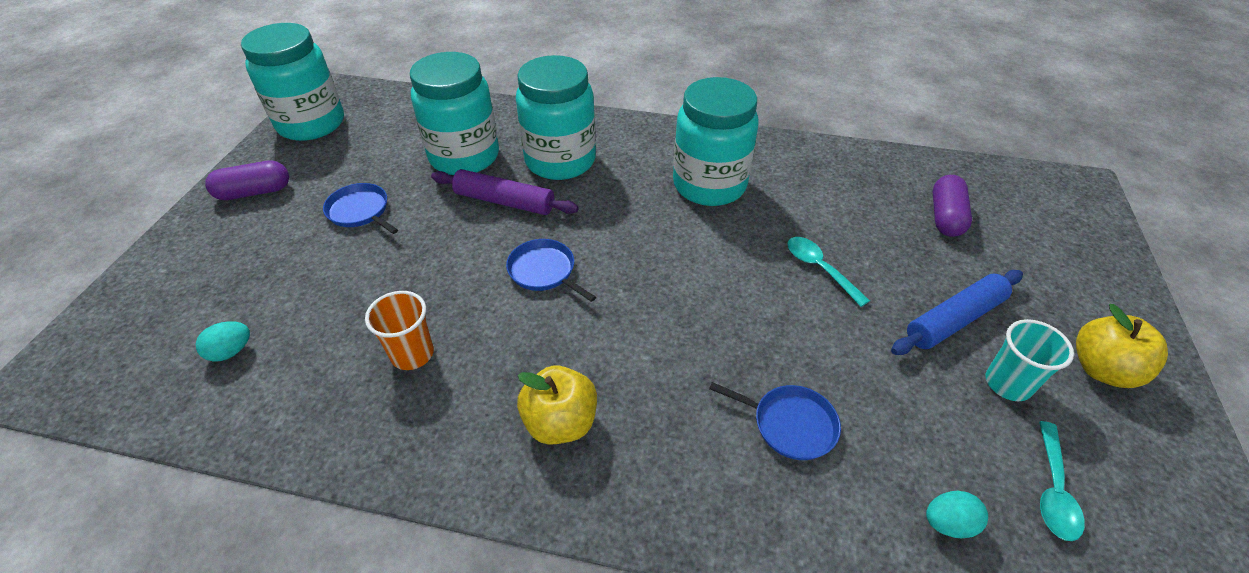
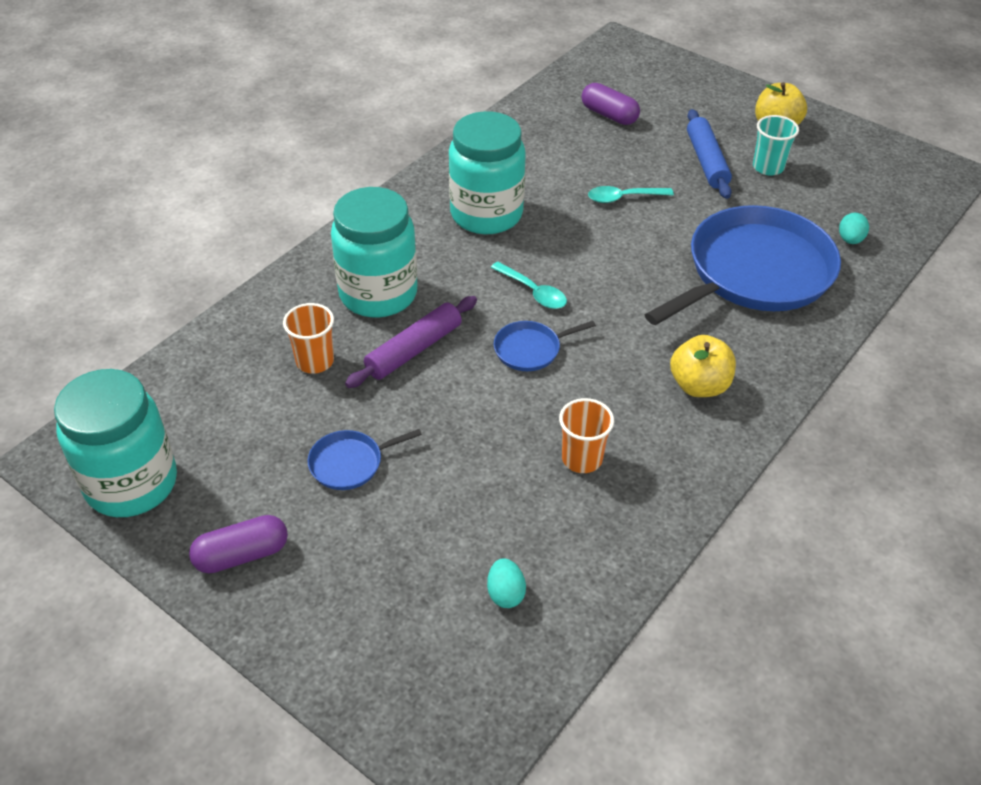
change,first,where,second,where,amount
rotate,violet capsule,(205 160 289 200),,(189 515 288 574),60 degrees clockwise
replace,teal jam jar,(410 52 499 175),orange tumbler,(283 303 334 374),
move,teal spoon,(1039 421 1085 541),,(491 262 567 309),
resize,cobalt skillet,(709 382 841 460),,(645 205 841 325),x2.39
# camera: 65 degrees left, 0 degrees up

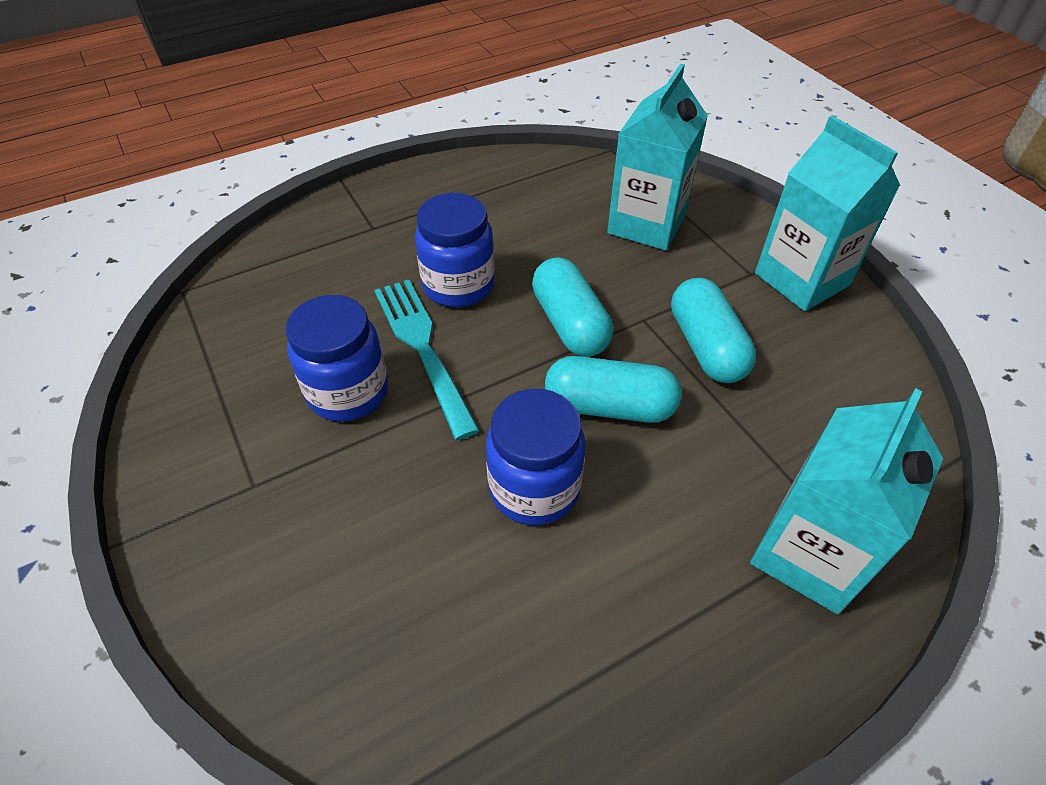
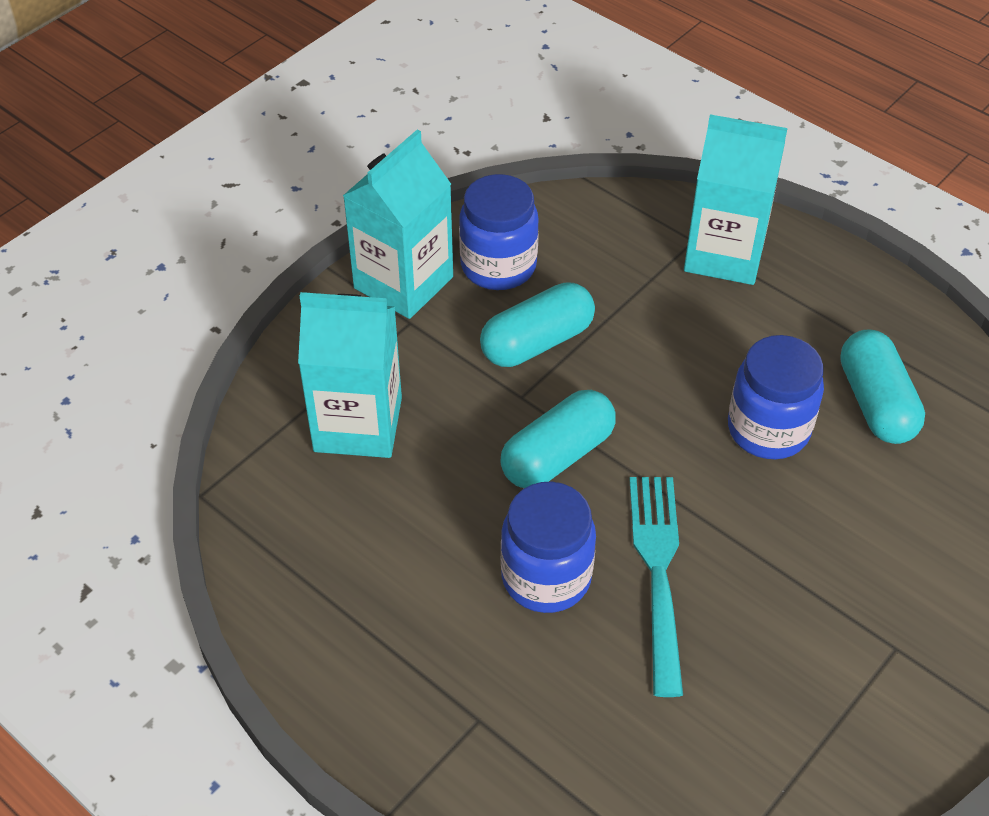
change,first,where,second,where,amount
move,cobalt jam jar,(286 295 388 422),,(459 174 539 290),
rotate,teal table fork,(374 280 480 440),,(629 477 683 697),135 degrees clockwise
move,teal capsule,(545 356 682 423),,(840 330 925 444),
# camera: 110 degrees left, 0 degrees up

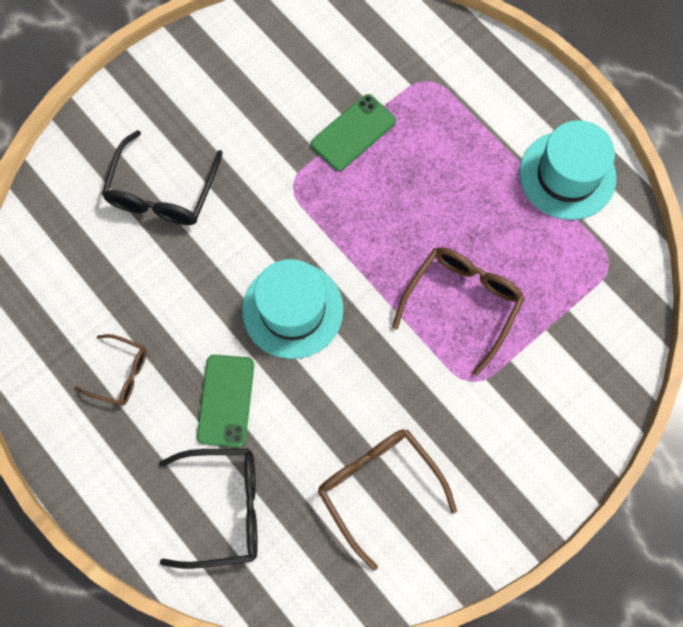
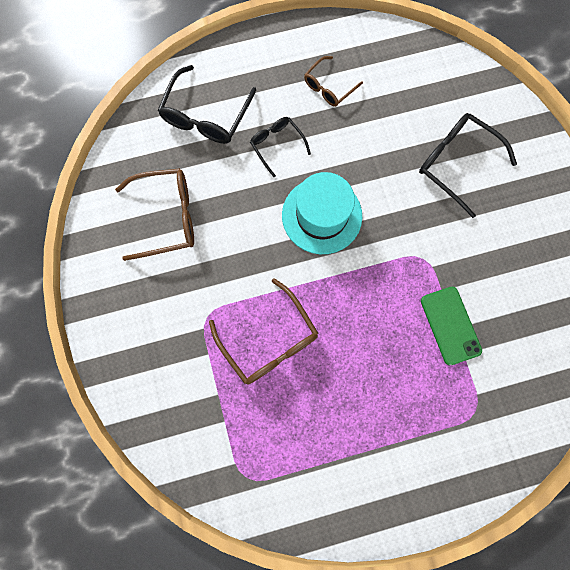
change,first,where,second,where,amount
replace,green smartphone,(197 355 254 447),ebony glasses,(250 117 311 177),
delete,teal hat,(519 120 616 220),,,
# camera: 115 degrees right, 5 degrees up

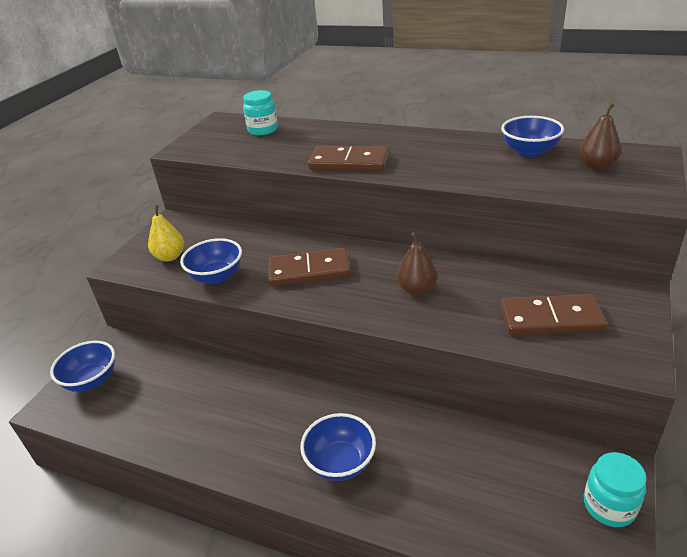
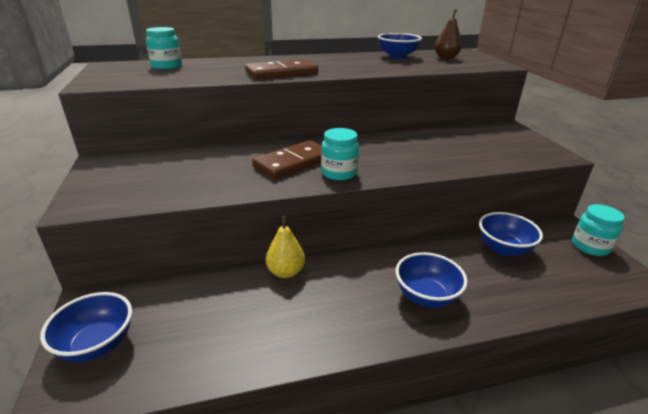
change,first,where,second,where,amount
move,yellow toy pear,(148 205 184 261),,(266 216 305 278),
insert,,,teal jam jar,(321 128 359 181),
move,cobalt deep dish,(180 238 242 284),,(479 212 543 256),
delete,brown toy pear,(397 233 437 295),,,
delete,brown domino piece,(500 294 607 335),,,
# camera: 40 degrees left, 5 degrees down

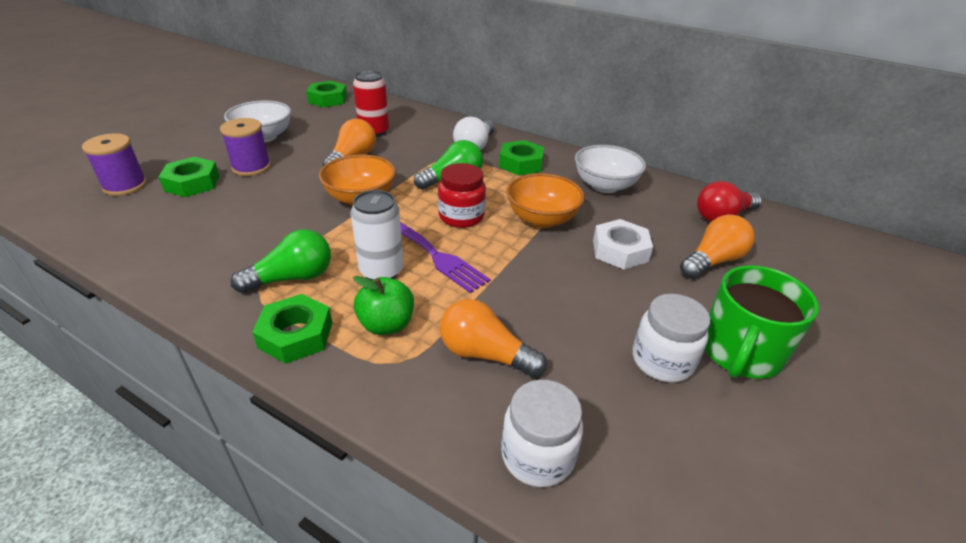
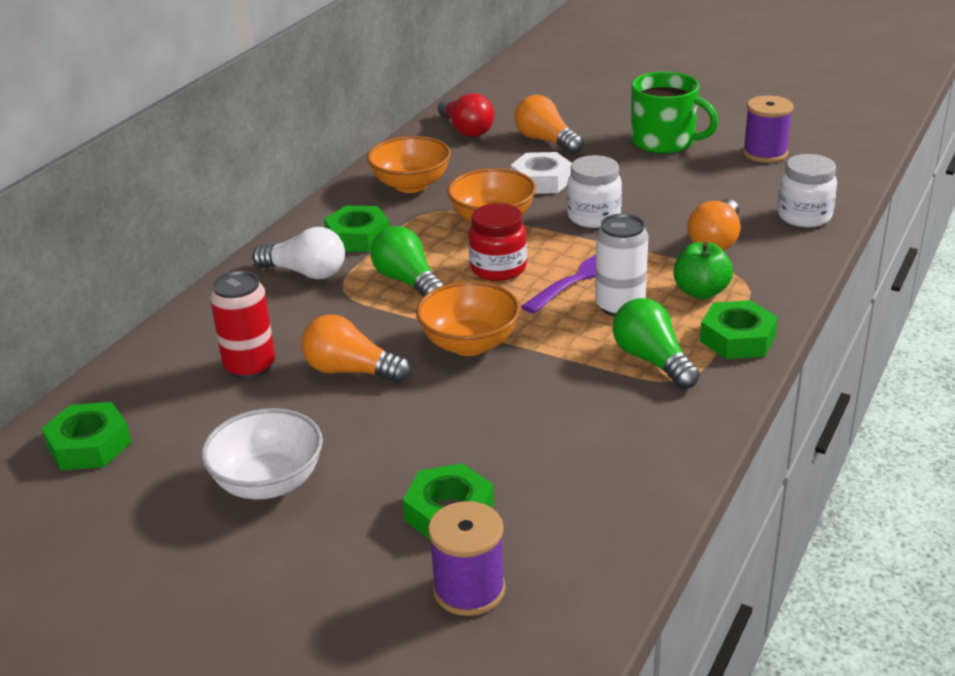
change,first,where,second,where,amount
recolor,pure white deep dish,(575 145 646 193),orange deep dish,(367 136 451 193),
move,pure white jam jar,(633 294 710 382),,(567 155 622 228),
move,violet reel of thread,(220 118 271 176),,(743 95 793 163),
# camera: 90 degrees left, 5 degrees down

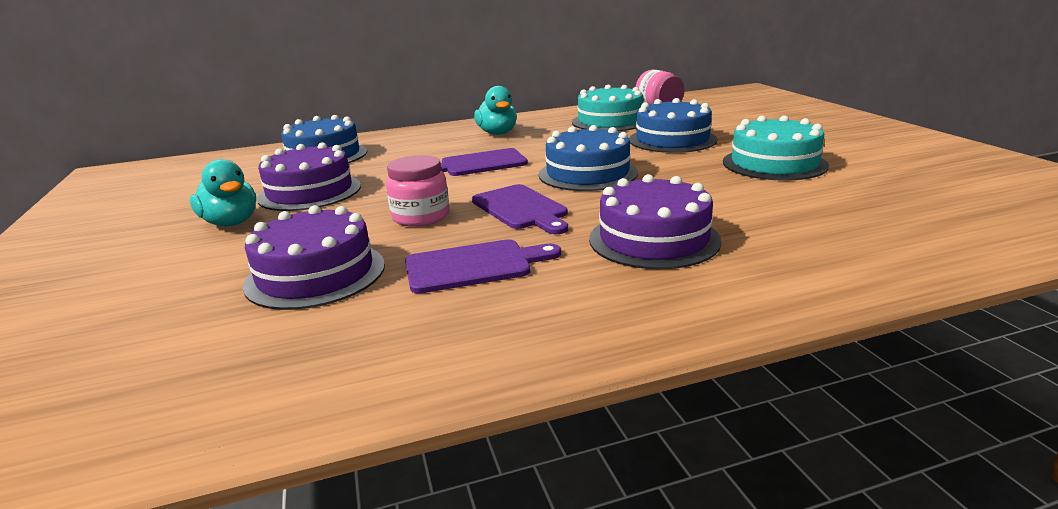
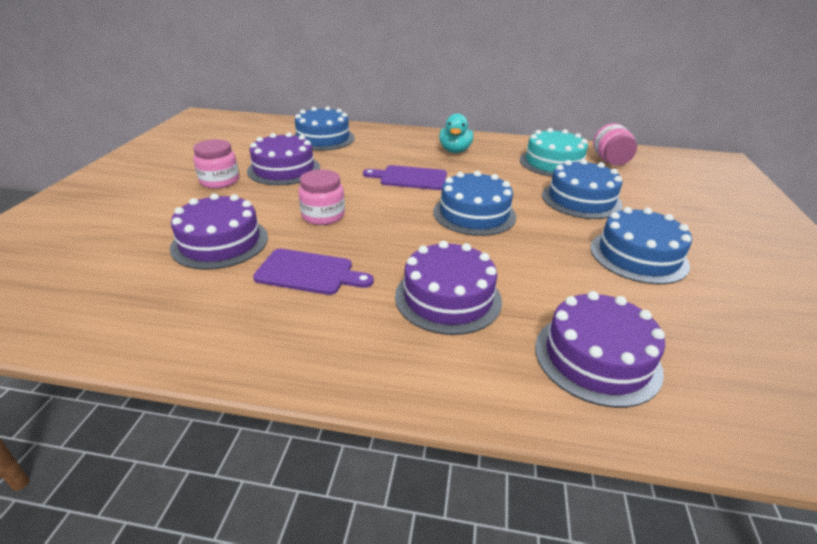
change,first,where,second,where,amount
replace,teal duck,(190 159 256 226),pink jam jar,(193 139 239 189),
insert,,,violet layer cake,(535 291 665 408),
recolor,teal layer cake,(723 115 829 181),cobalt layer cake,(590 207 692 284),
delete,violet cutting board,(472 184 568 234),,,
# camera: 25 degrees right, 10 degrees up

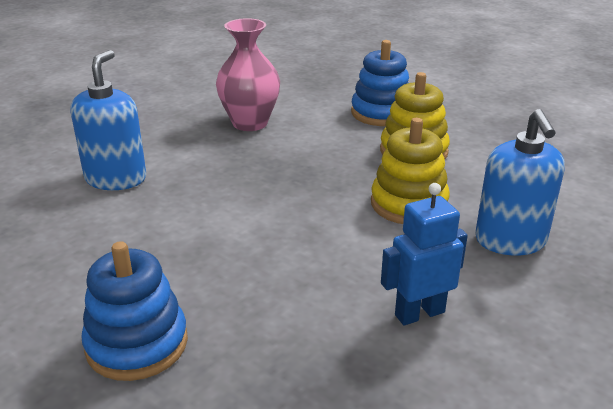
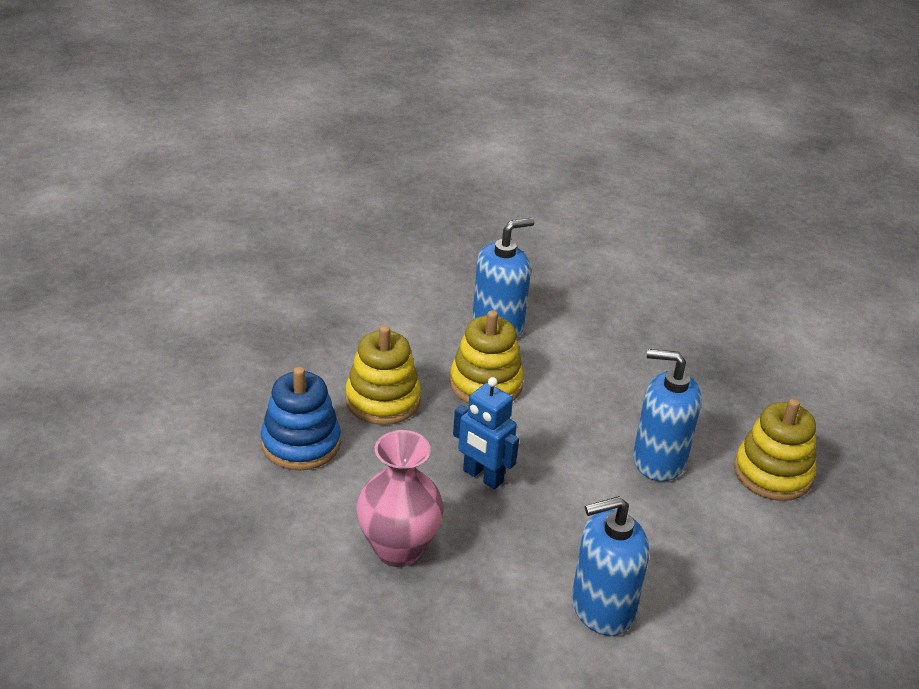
change,first,where,second,where,amount
move,cobalt robot figure,(381 183 468 325),,(453 377 519 489),
insert,,,cobalt soap pump,(633 349 702 481),
recolor,cobalt stacking rings,(81 241 188 381),yellow stacking rings,(734 398 816 501),
# camera: 120 degrees left, 5 degrees up

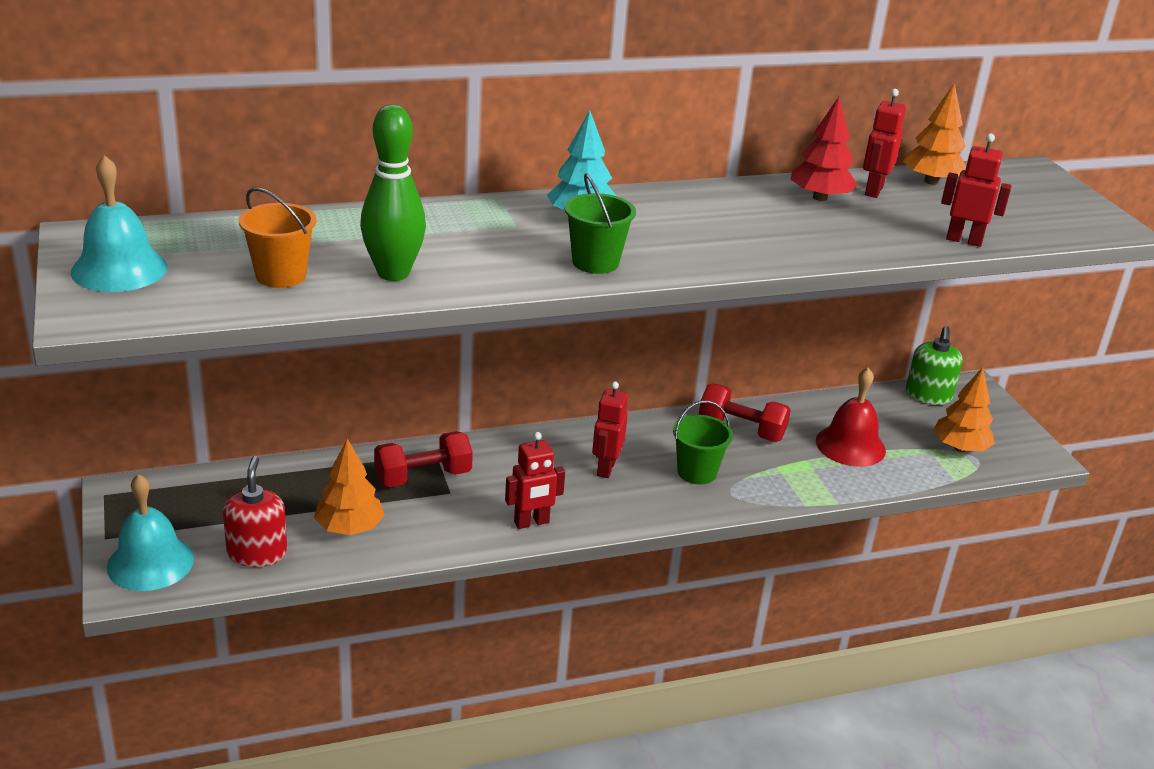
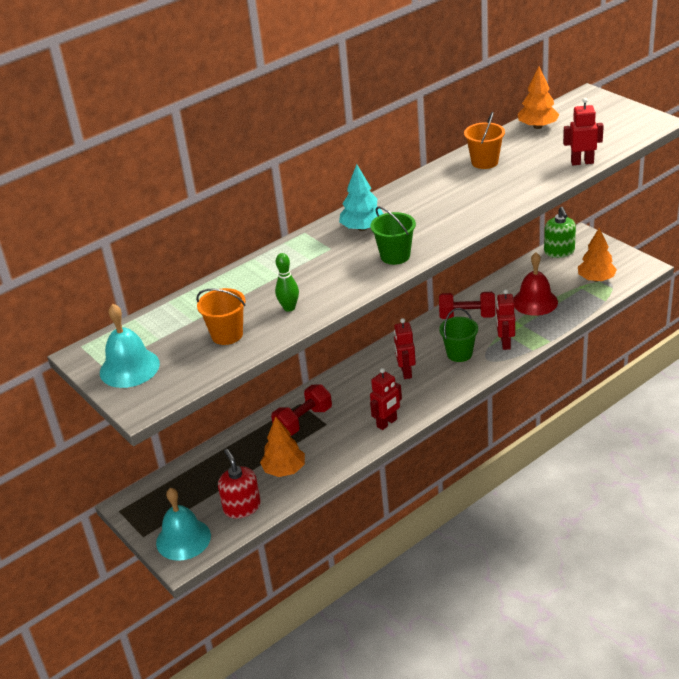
change,first,where,second,where,amount
resize,green skittle,(360 104 426 281),,(275 253 299 312),x0.58
replace,scarlet toy tree,(790 97 858 201),orange bucket,(464 112 505 169),
move,scarlet robot figure,(863 89 906 198),,(496 289 515 350),
# camera: 15 degrees left, 5 degrees up

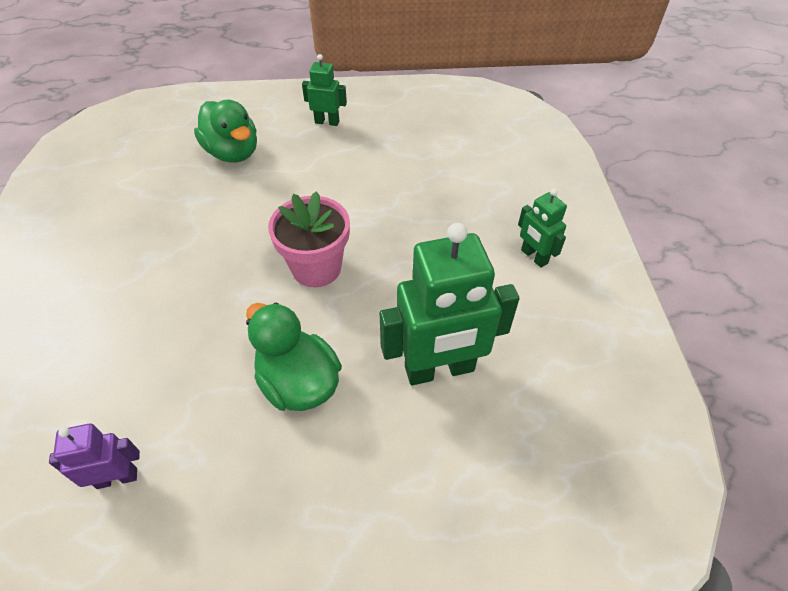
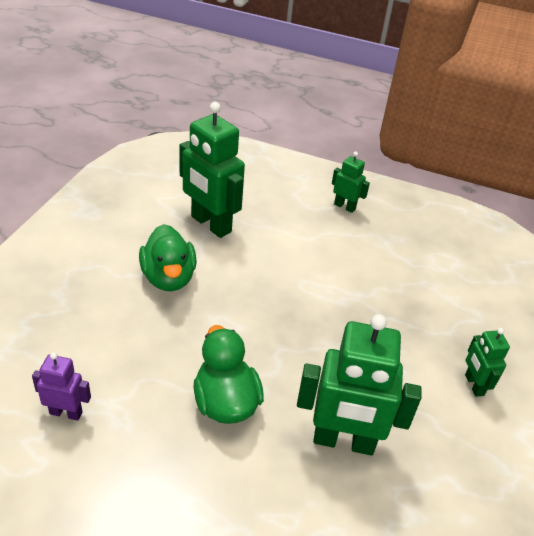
change,first,where,second,where,amount
move,green duck,(194 100 257 163),,(139 224 197 291),
insert,,,green robot figure,(179 102 245 238),
delete,pink plant pot,(268 191 350 287),,,
# camera: 20 degrees right, 10 degrees down

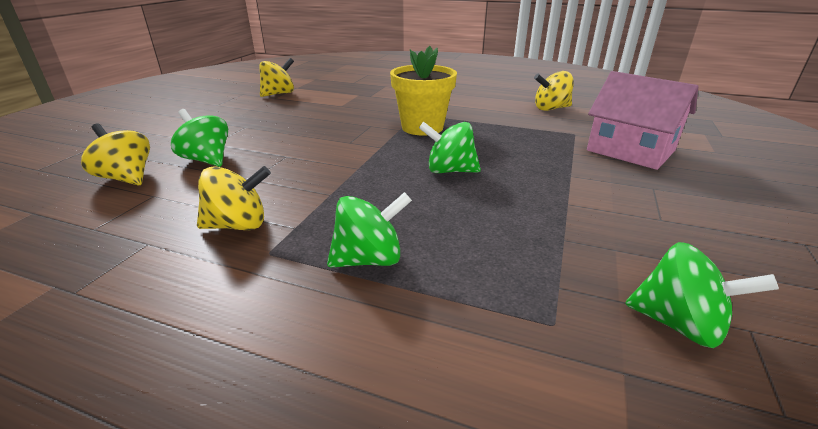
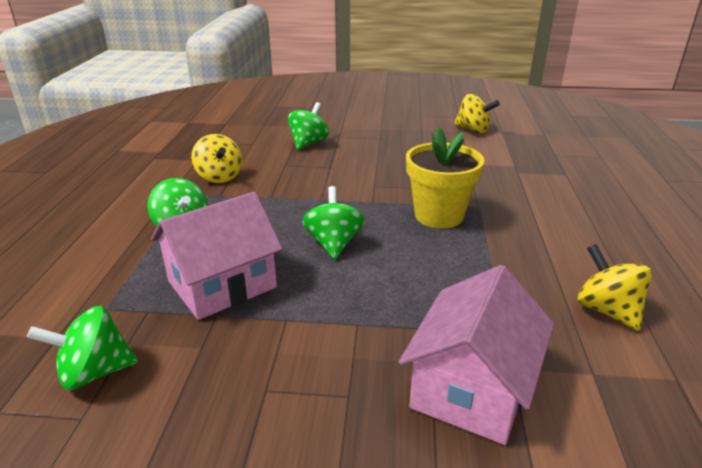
change,first,where,second,where,amount
rotate,green whirligig,(625 242 779 348),,(27 306 138 390),60 degrees clockwise
insert,,,pink toy house,(151 192 283 320),
delete,yellow whirligig,(81 123 150 186),,,
# camera: 75 degrees right, 0 degrees up

